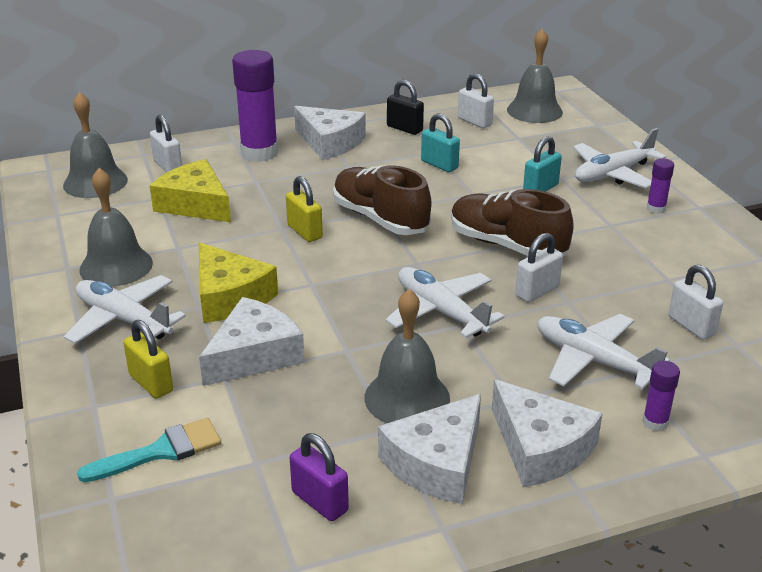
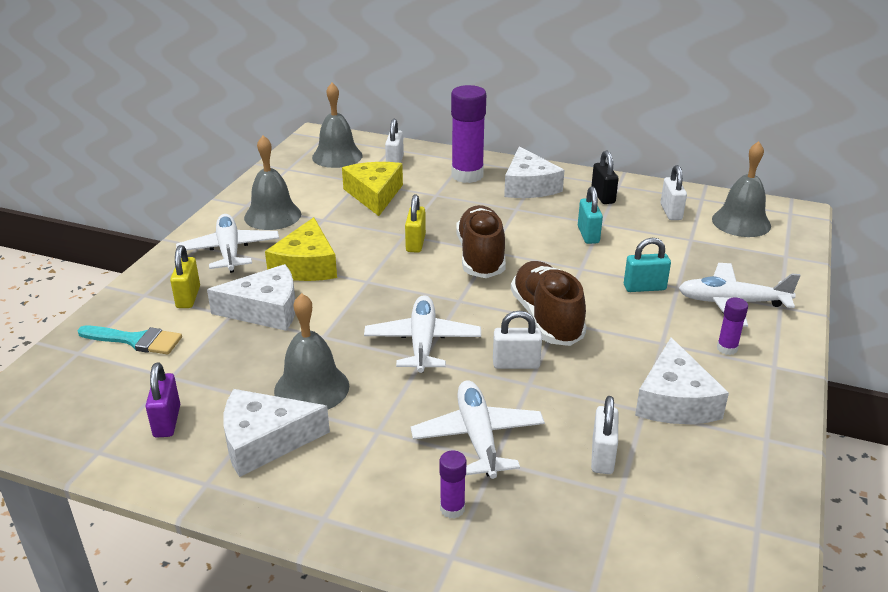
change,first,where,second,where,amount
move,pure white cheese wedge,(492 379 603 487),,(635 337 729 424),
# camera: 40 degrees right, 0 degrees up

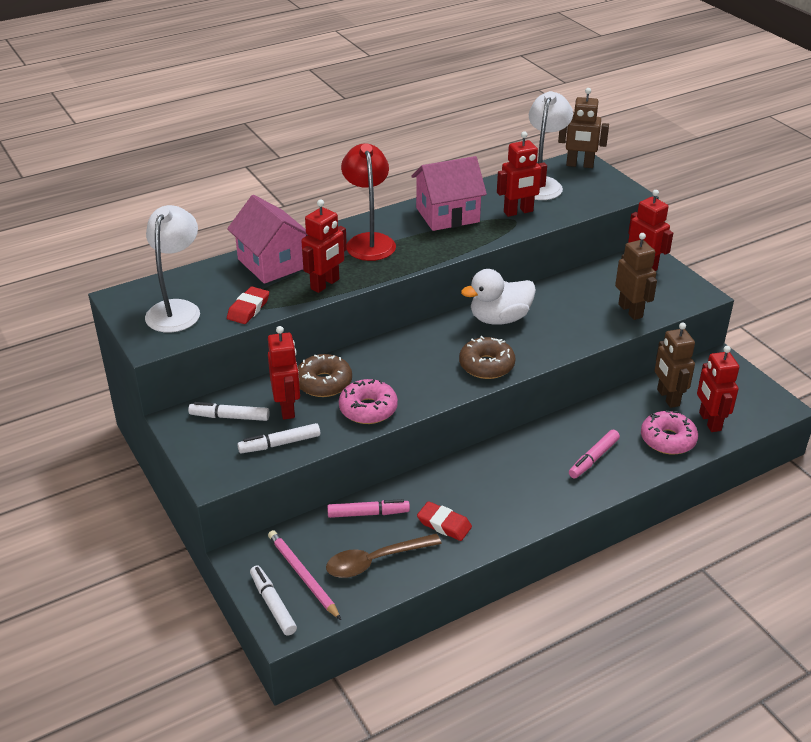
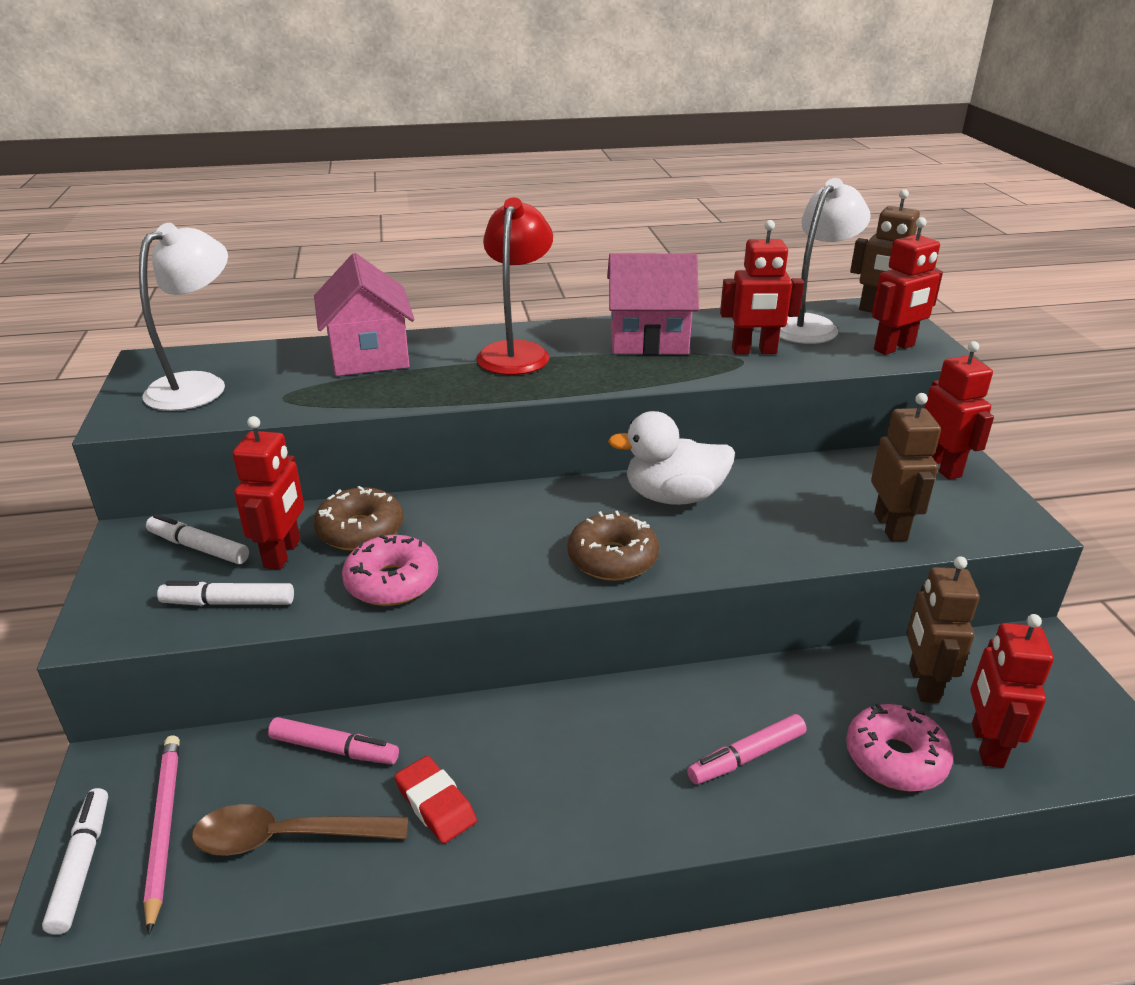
change,first,where,second,where,amount
move,scarlet robot figure,(301 199 347 293),,(872 217 943 355),
delete,scarlet gum eraser,(227 286 269 324),,,
# camera: 20 degrees right, 5 degrees down

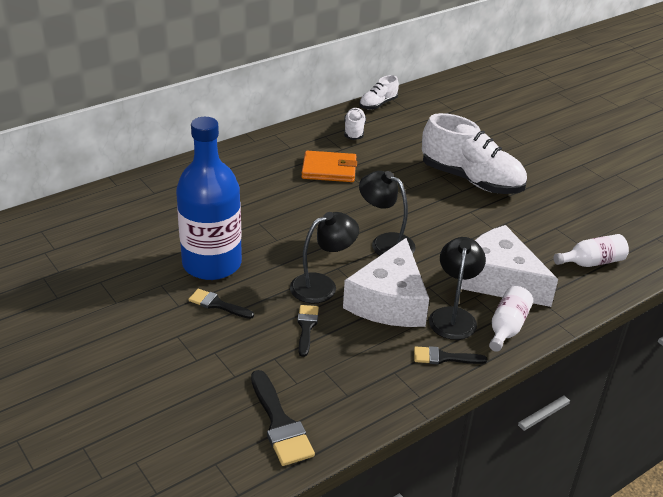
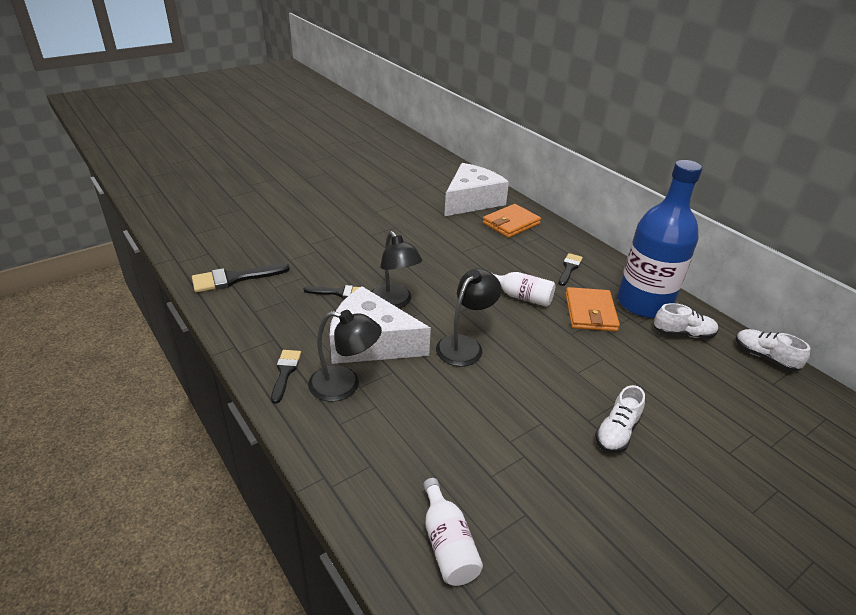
change,first,where,second,where,amount
move,pure white cheese wedge,(461 225 558 307),,(444 163 509 216),
insert,,,orange card wallet,(483 204 541 238),
move,pure white drink bottle,(489 286 533 352),,(490 272 555 307),
move,ebony paintbrush,(188 289 254 319),,(559 253 583 286),
resize,pure white lace-up shoe,(422 113 527 194),,(595 385 645 453),x0.49
move,cobalt drink bottle,(176 117 242 280),,(617 160 702 318),
# camera: 90 degrees right, 0 degrees up

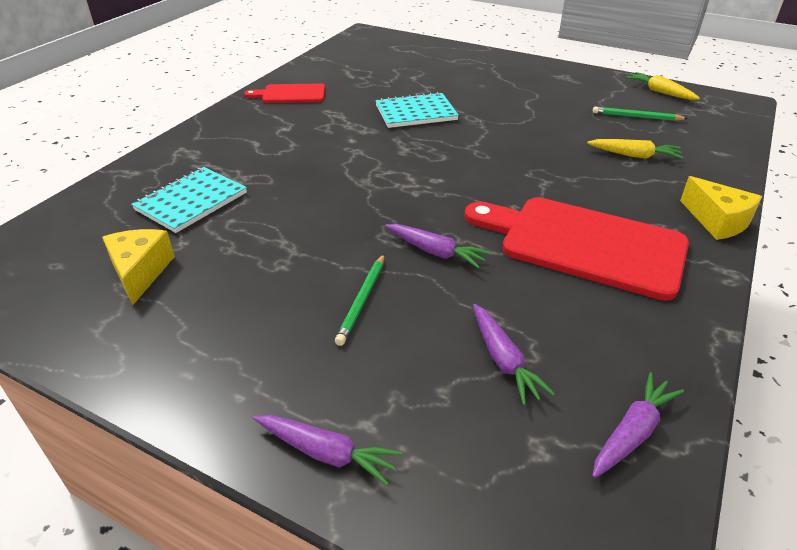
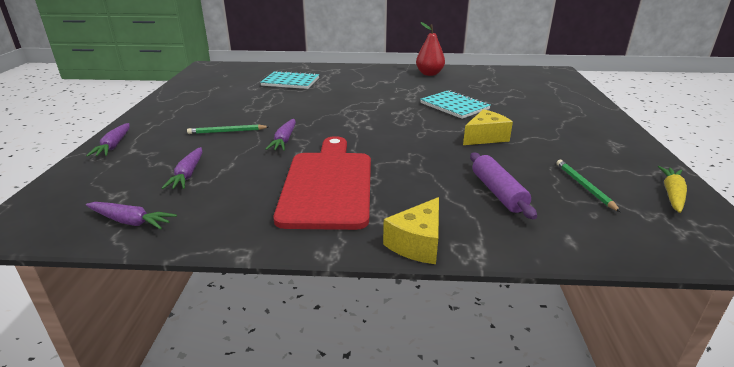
change,first,where,second,where,amount
rotate,violet root vegetable,(473 304 555 405),,(162 147 202 189),45 degrees counterclockwise
replace,scarlet cutting board,(244 83 325 103),scarlet toy pear,(416 22 445 76),
move,yellow cheese wedge,(102 229 175 306),,(463 109 513 145),
replace,yellow root vegetable,(587 139 683 159),violet pastry roller,(470 152 537 219),
# camera: 65 degrees right, 10 degrees down

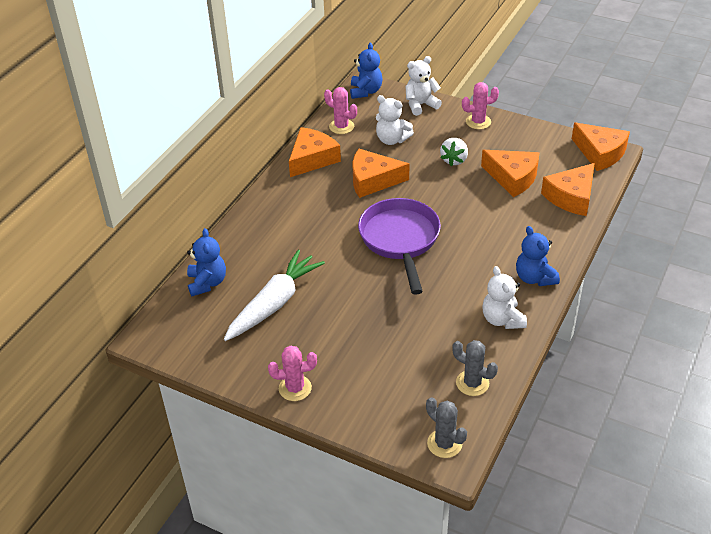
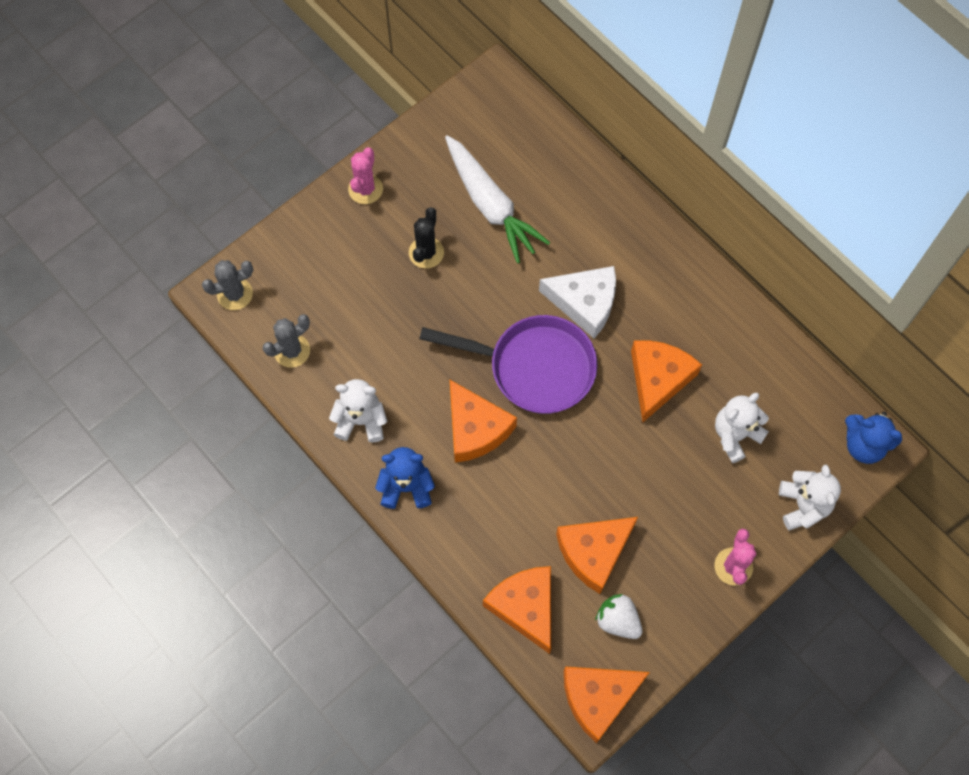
change,first,where,second,where,amount
insert,,,ebony prickly plant,(409 207 444 269),
move,orange cheese wedge,(289 127 341 177),,(450 380 517 463),
insert,,,pure white cheese wedge,(539 266 616 338),
move,pure white strawberry,(440 138 468 166),,(595 594 642 639),
delete,cobalt teddy,(187 228 226 296),,,
delete,pink prickly plant,(324 87 357 134),,,
# camera: 110 degrees right, 25 degrees up

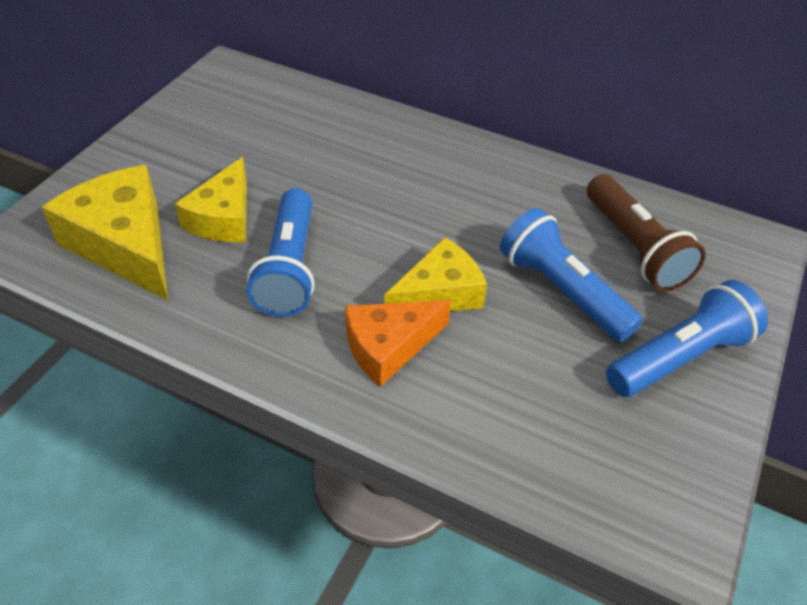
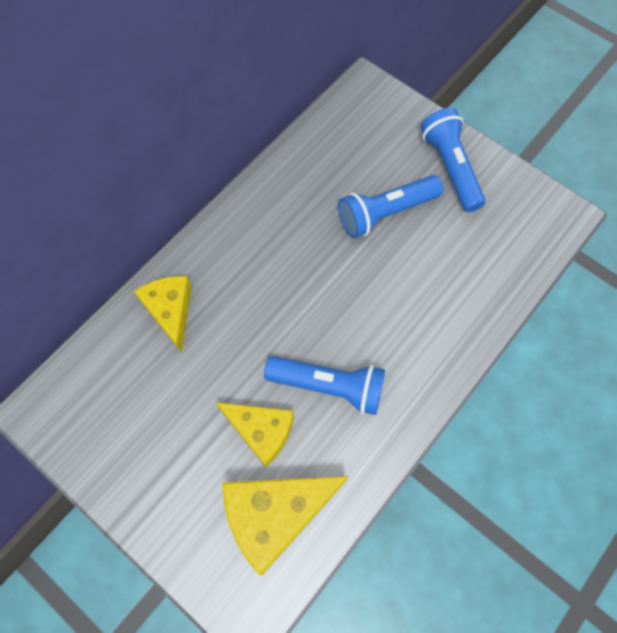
change,first,where,second,where,amount
move,yellow cheese wedge,(384 237 487 311),,(134 276 192 352),
delete,orange cheese wedge,(345 300 451 387),,,
delete,brown flashlight,(587 174 706 291),,,
# camera: 75 degrees left, 20 degrees up

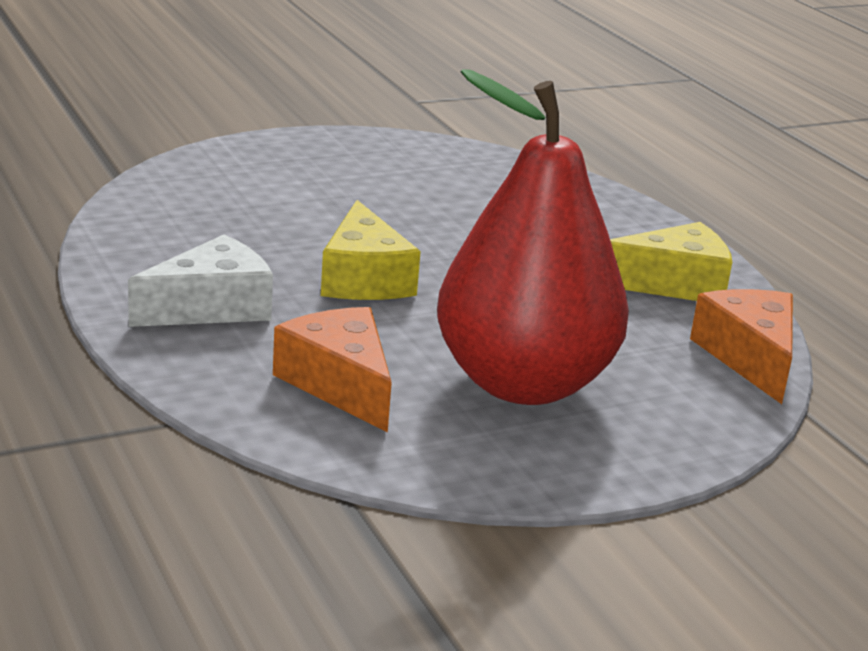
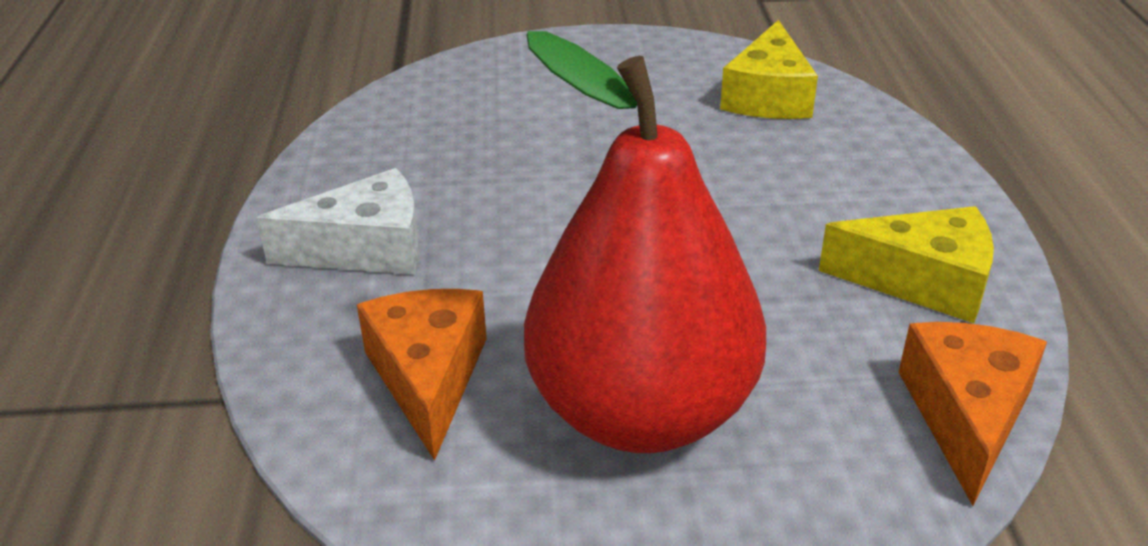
change,first,where,second,where,amount
move,yellow cheese wedge,(321 200 421 300),,(720 20 818 119),
# camera: 25 degrees right, 10 degrees up

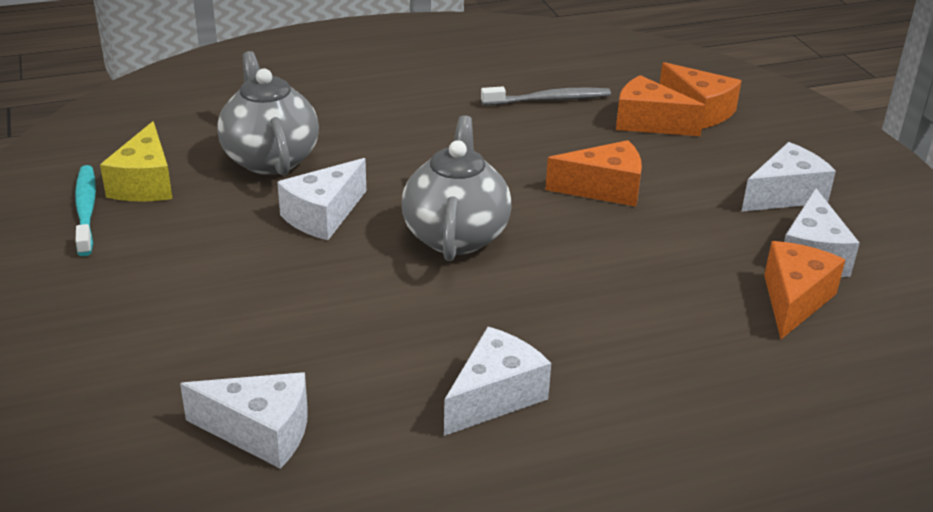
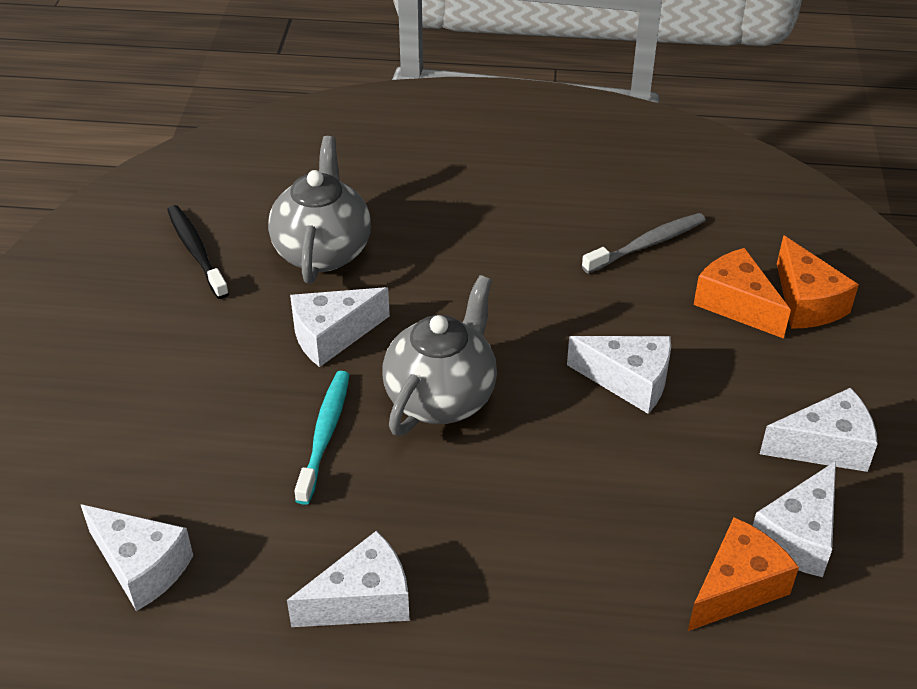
change,first,where,second,where,amount
replace,yellow cheese wedge,(100 121 173 202),ebony tooth brush,(167 205 229 299),
move,teal tooth brush,(75 165 96 256),,(294 371 350 505),
recolor,orange cheese wedge,(545 140 642 206),pure white cheese wedge,(567 336 671 414),
rotate,ash-grey tooth brush,(481 86 611 105),,(582 213 706 274),45 degrees counterclockwise
# camera: 25 degrees right, 10 degrees up

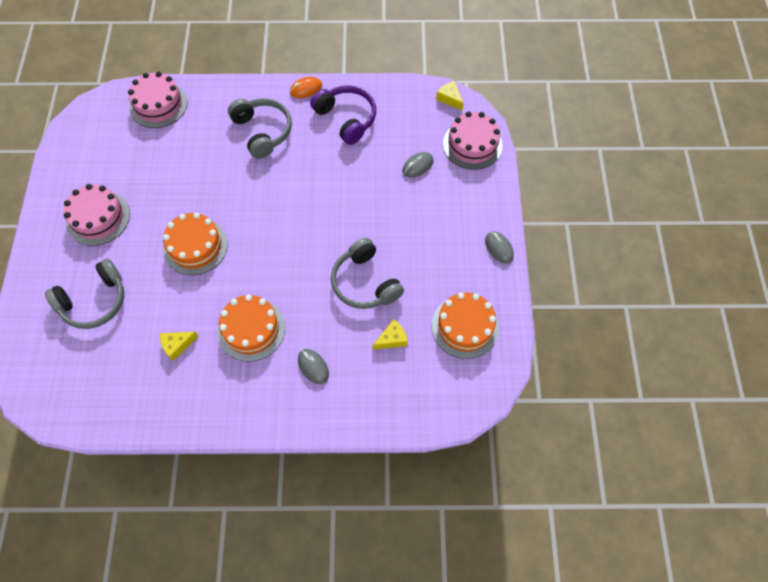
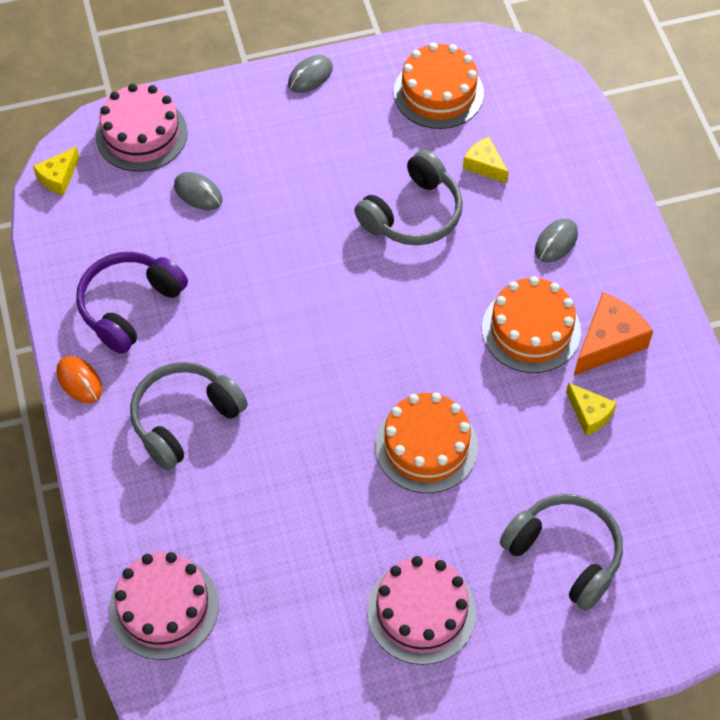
change,first,where,second,where,amount
insert,,,orange cheese wedge,(574 292 653 375),
# camera: 105 degrees left, 5 degrees down

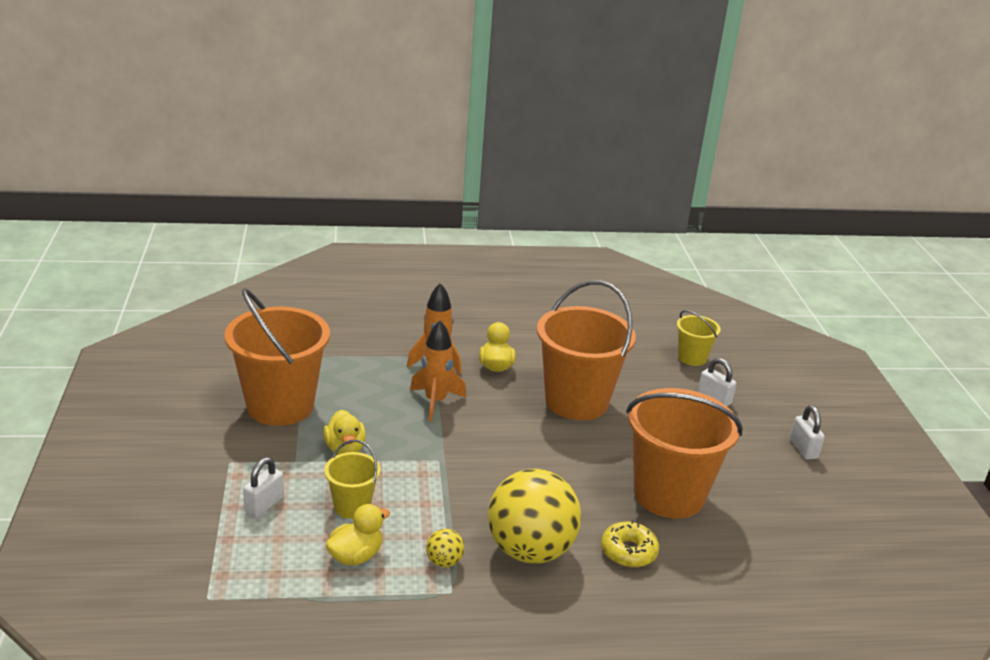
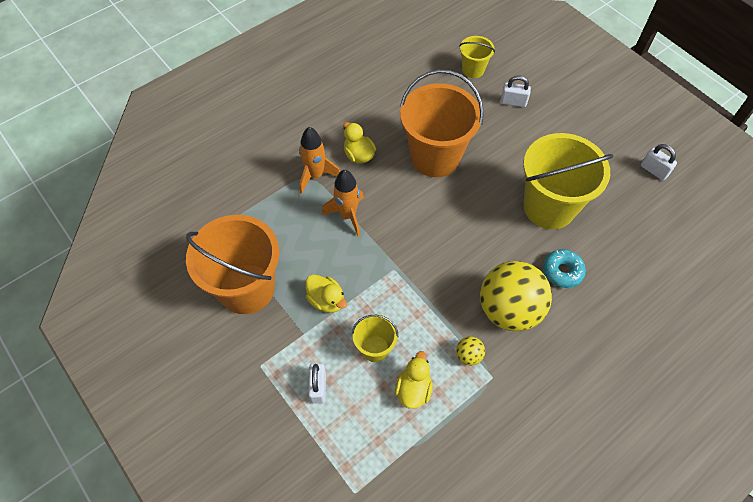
change,first,where,second,where,amount
recolor,orange bucket,(626 388 743 519),yellow bucket,(523 133 613 229),
recolor,yellow donut,(601 520 659 567),teal donut,(543 249 586 288),
move,pure white lock,(790 406 825 460),,(641 144 677 180),
# camera: 30 degrees left, 30 degrees up

